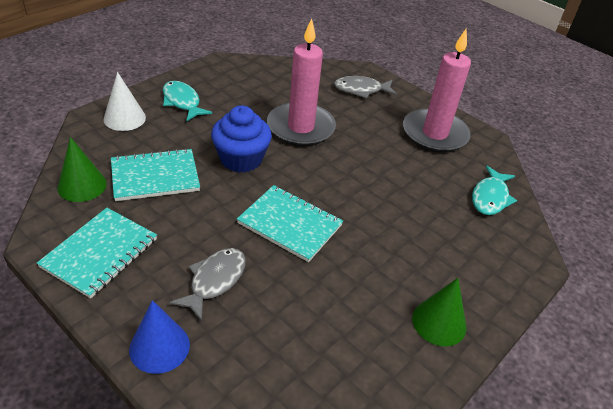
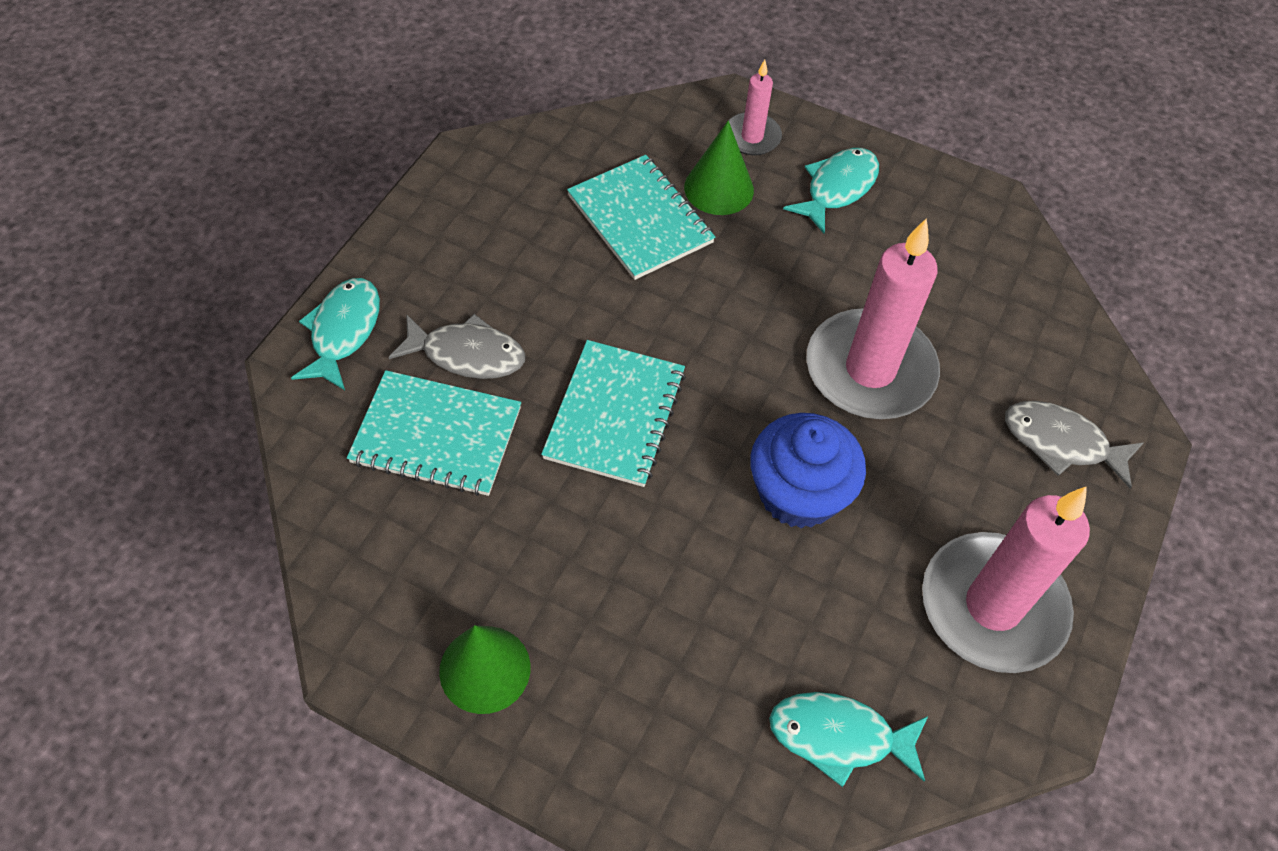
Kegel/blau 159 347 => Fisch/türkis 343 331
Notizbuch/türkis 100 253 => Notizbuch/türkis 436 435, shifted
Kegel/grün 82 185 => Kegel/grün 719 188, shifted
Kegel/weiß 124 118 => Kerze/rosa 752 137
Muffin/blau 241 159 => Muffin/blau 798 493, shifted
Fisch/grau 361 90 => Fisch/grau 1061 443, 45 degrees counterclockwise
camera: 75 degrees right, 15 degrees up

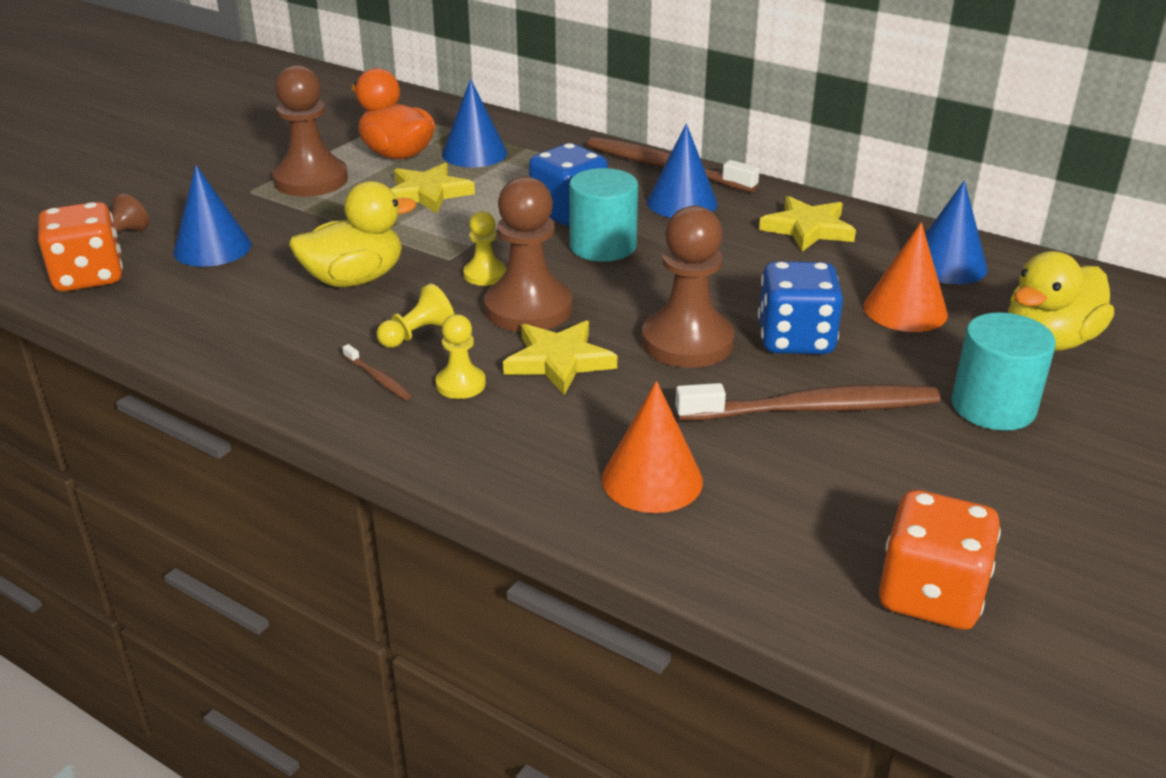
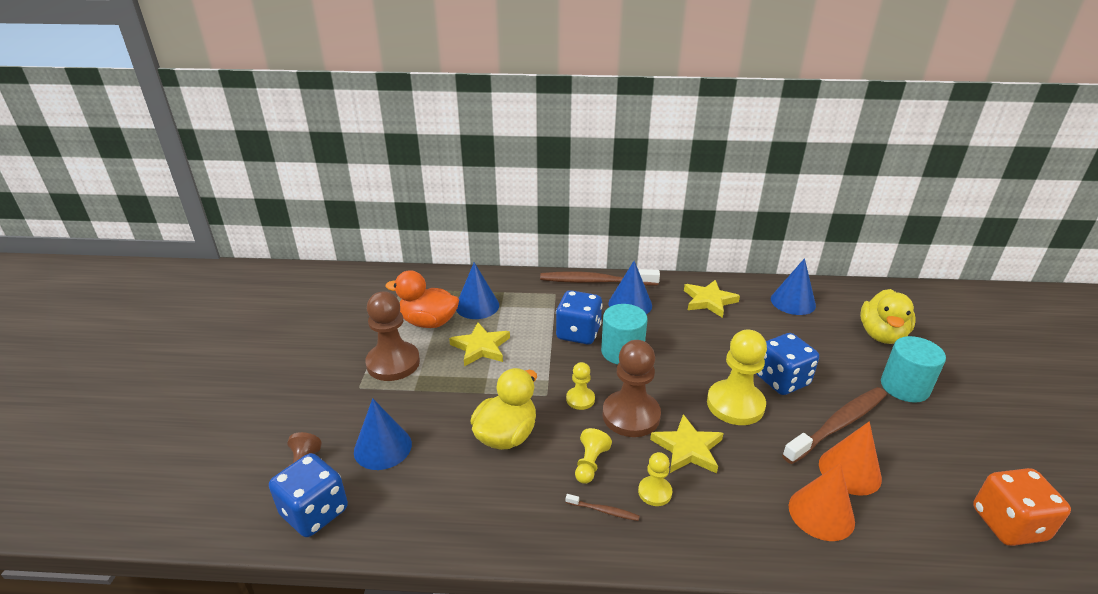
Spielwürfel/orange 89 277 => Spielwürfel/blau 314 512
Bauer/braun 687 342 => Bauer/gelb 735 404
Kegel/orange 905 310 => Kegel/orange 849 471, shifted
camera: 30 degrees left, 0 degrees up

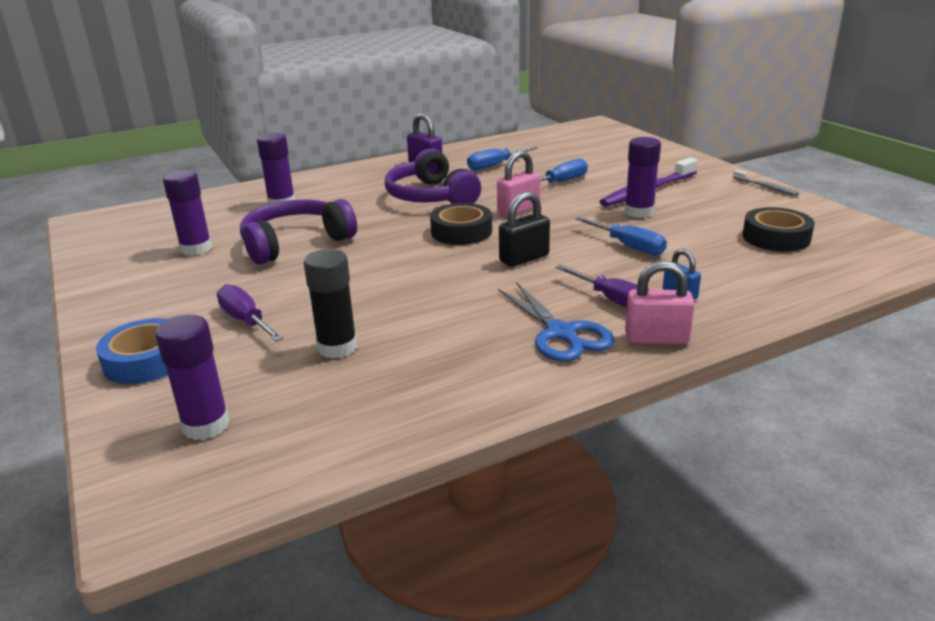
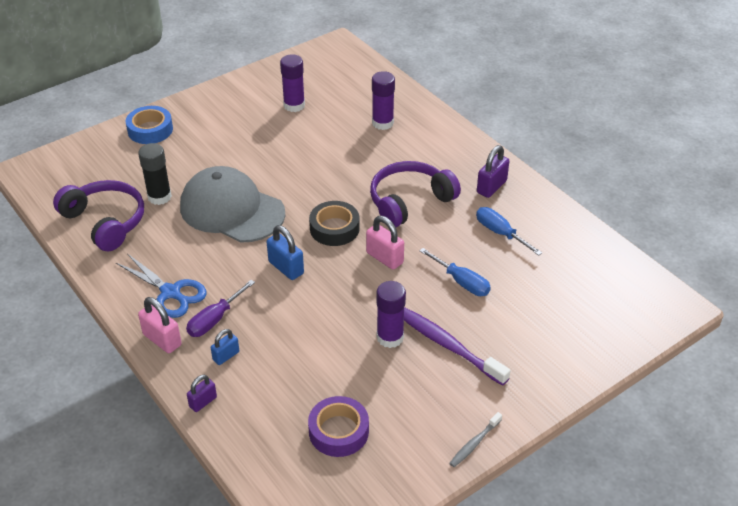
Kopfhörer/lila 295 243 => Kopfhörer/lila 105 222, shifted
Schere/blau 561 333 => Schere/blau 171 293, 105 degrees counterclockwise
Vorhängeschloss/rosa 656 338 => Vorhängeschloss/rosa 162 340, 45 degrees counterclockwise
nothing => Kappe/grau 232 210
nothing => Vorhängeschloss/lila 203 402
Vorhängeschloss/schwarz 524 258 => Vorhängeschloss/blau 286 268
Klebeband/schwarz 776 237 => Klebeband/lila 338 431
Klebestift/lila 206 425 => nothing
Schraubenzieher/lila 246 321 => nothing
Schraubenzieher/blau 628 246 => nothing
camera: 80 degrees right, 15 degrees up

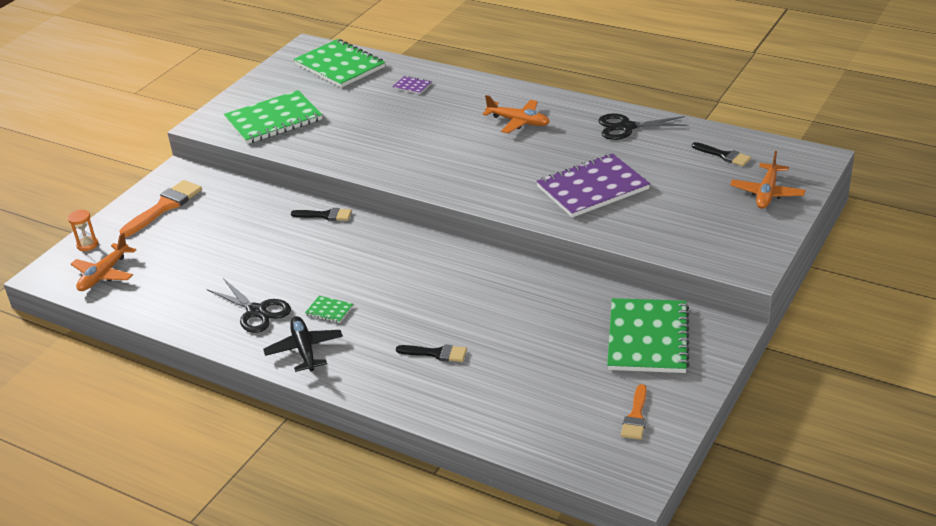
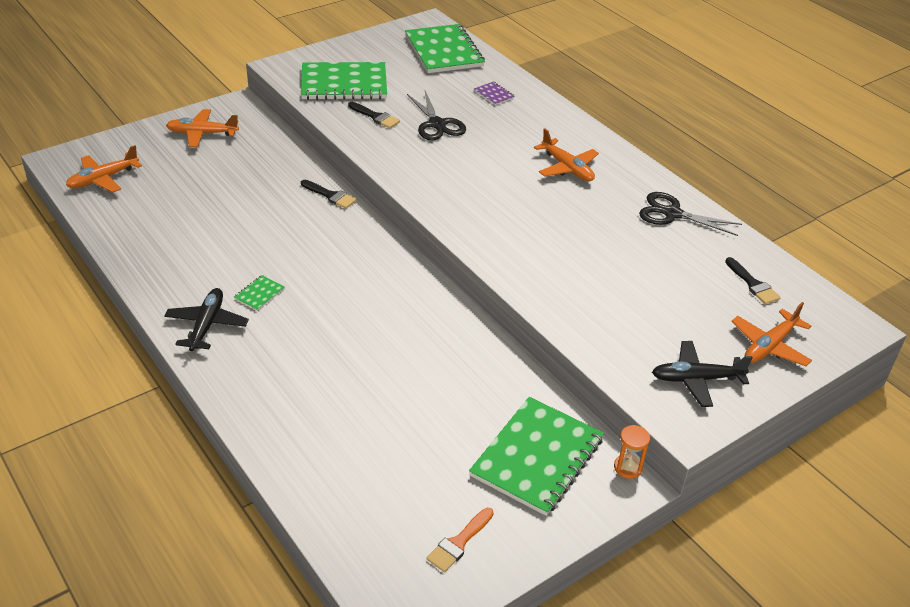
Pinsel/orange 164 207 => Flugzeug/orange 202 134
Notizbuch/grün 329 310 => Notizbuch/grün 259 294, 75 degrees clockwise
Pinsel/schwarz 436 353 => Pinsel/schwarz 375 117, shifted
Schere/schwarz 257 311 => Schere/schwarz 437 124, shifted
Sanduhr/orange 87 245 => Sanduhr/orange 628 467, shifted
nothing => Flugzeug/schwarz 696 379
Notizbuch/lila 592 188 => nothing
camera: 20 degrees right, 5 degrees up

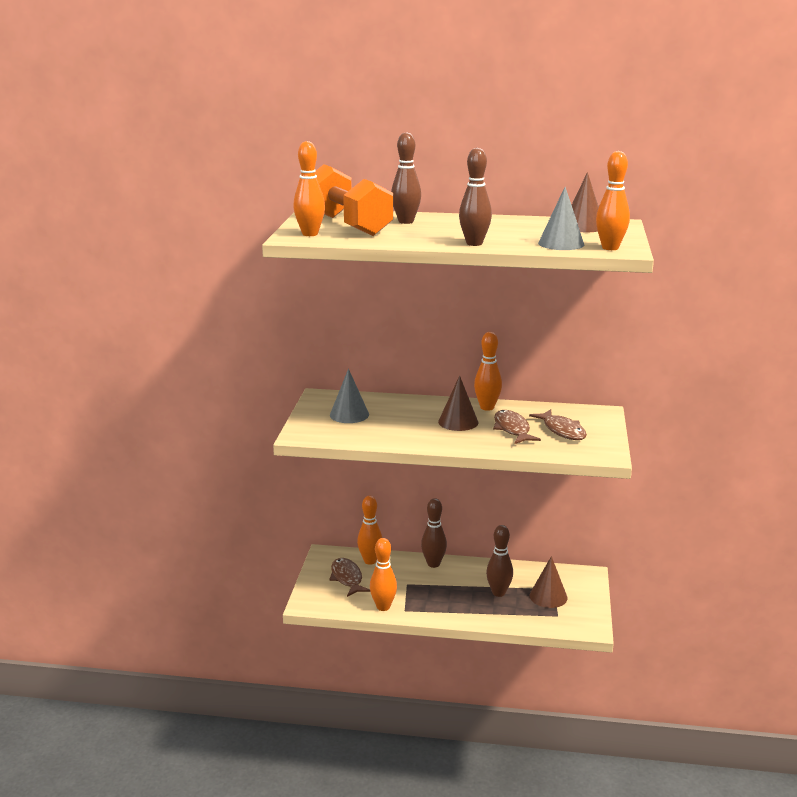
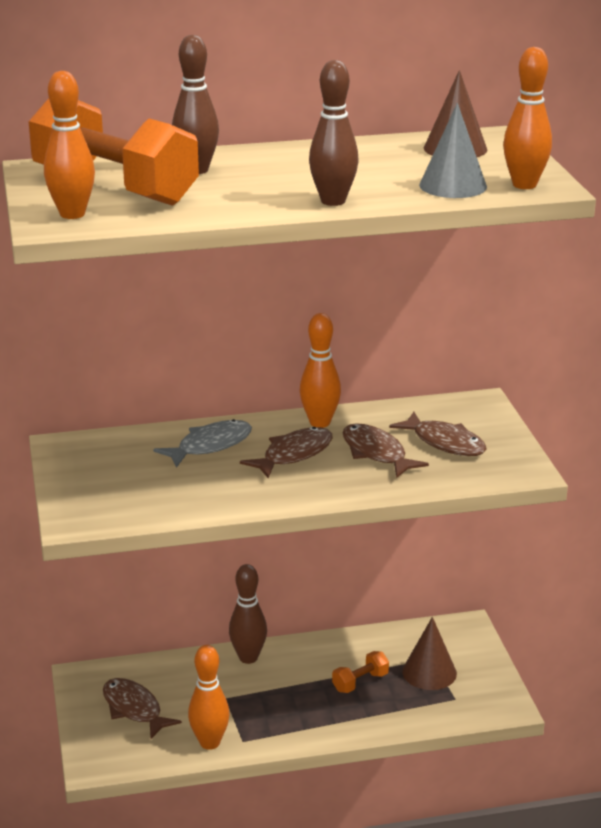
nothing => Fisch/grau 210 446
Kegel/braun 458 422 => Fisch/braun 294 454
Bowlingkegel/braun 498 593 => Hantel/orange 360 682
Kegel/grau 349 414 => nothing
Bowlingkegel/orange 370 561 => nothing
camera: 20 degrees left, 5 degrees up

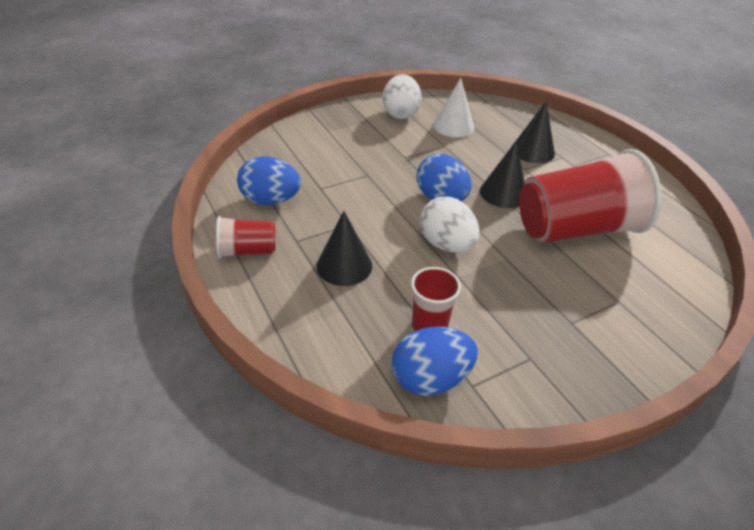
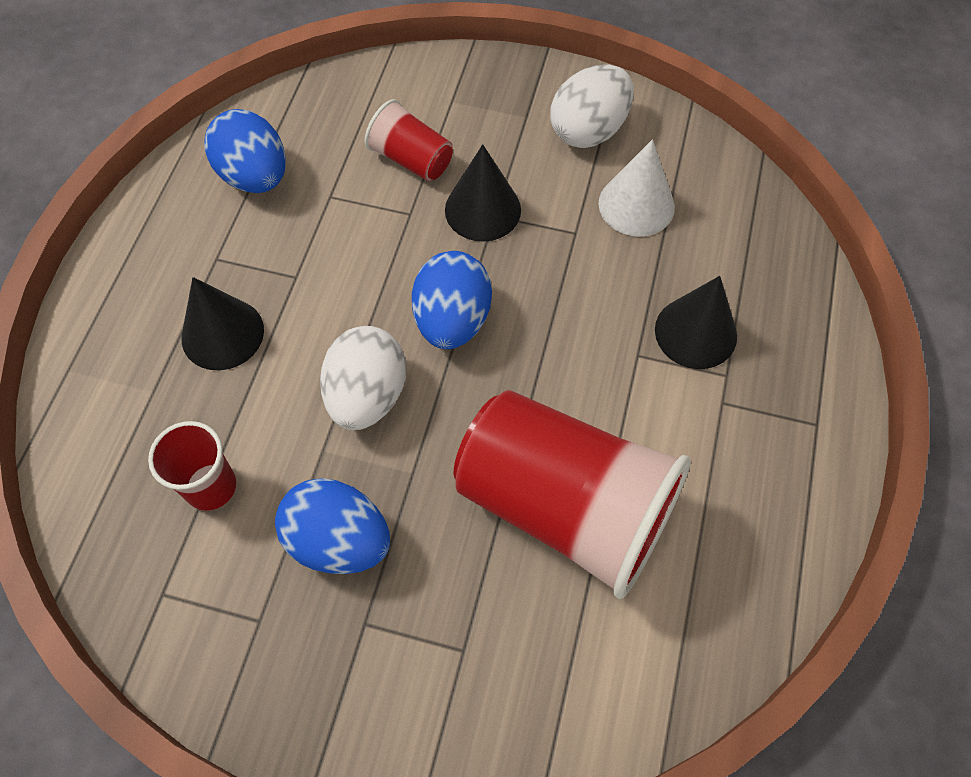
Ei/blau 430 379 => Ei/blau 339 540, shifted
Becher/rot 247 251 => Becher/rot 411 159, shifted
Kegel/schwarz 503 193 => Kegel/schwarz 482 209, shifted
camera: 45 degrees right, 20 degrees up

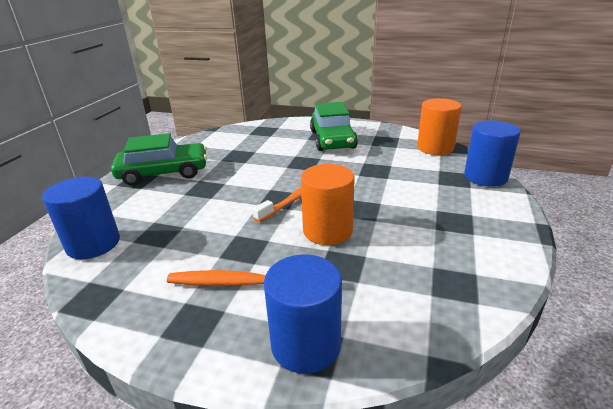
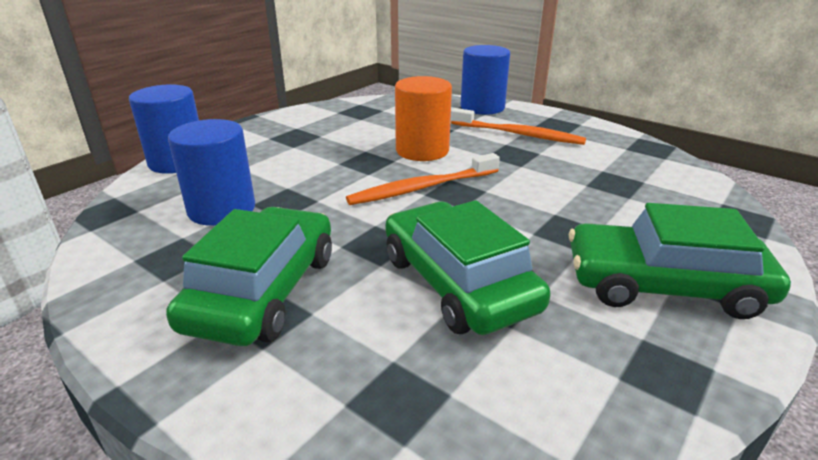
Vollzylinder/blau 93 244 => Vollzylinder/blau 222 209, shifted
nothing => Auto/grün 457 283
Vollzylinder/orange 435 148 => nothing
camera: 160 degrees left, 0 degrees up

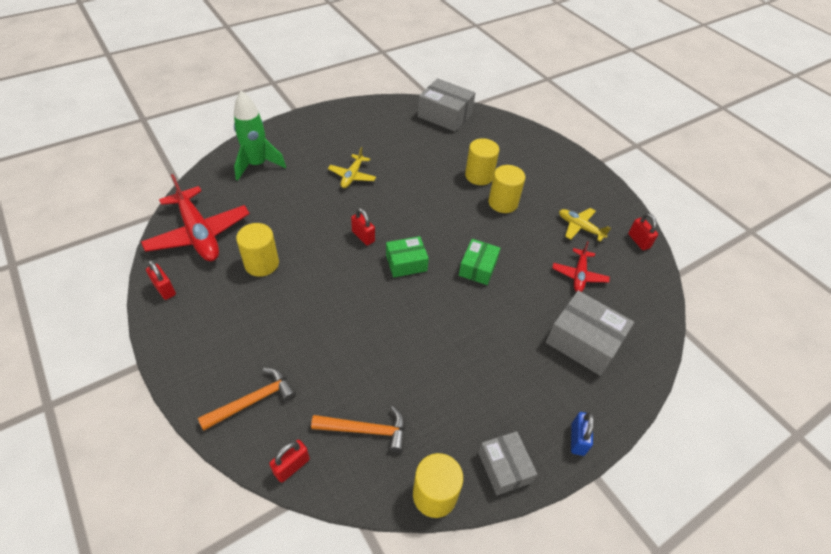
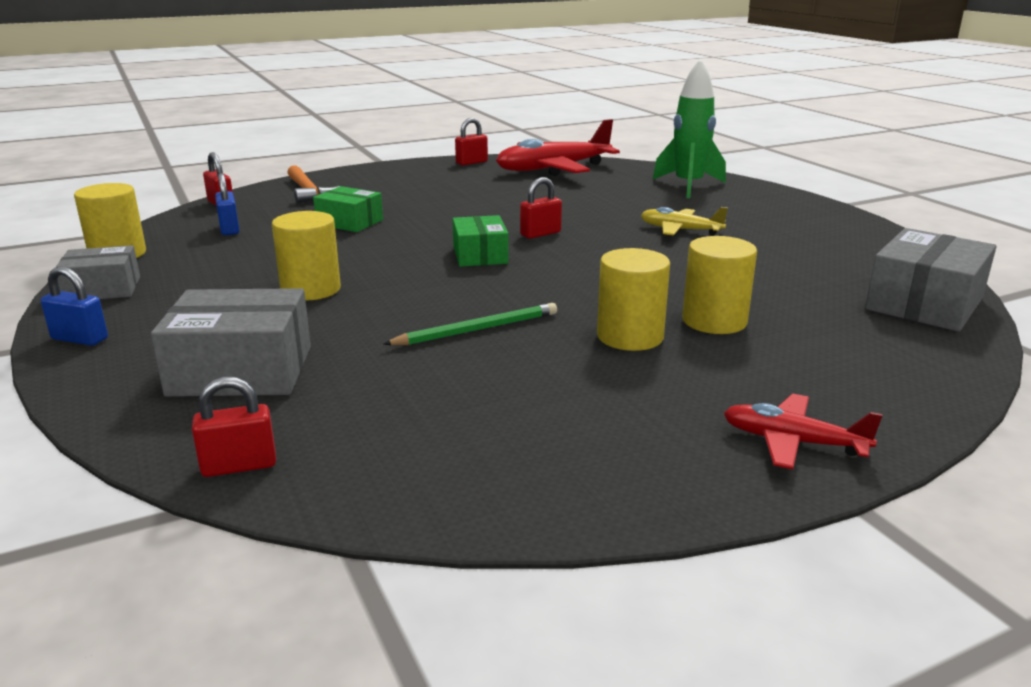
Schachtel/grau 584 341 => Schachtel/grau 241 371, 45 degrees clockwise
Vorhängeschloss/rot 638 241 => Vorhängeschloss/rot 239 466, shifted
Hammer/orange 365 430 => Vorhängeschloss/blau 229 229
Vollzylinder/gelb 261 263 => Vollzylinder/gelb 311 289, shifted
Schachtel/grün 478 268 => Schachtel/grün 350 222, shifted
nothing => Bleistift/grün 477 329
Flugzeug/rot 579 275 => Flugzeug/rot 792 442, shifted
Flugzeug/gelb 580 227 => nothing
camera: 100 degrees right, 25 degrees down

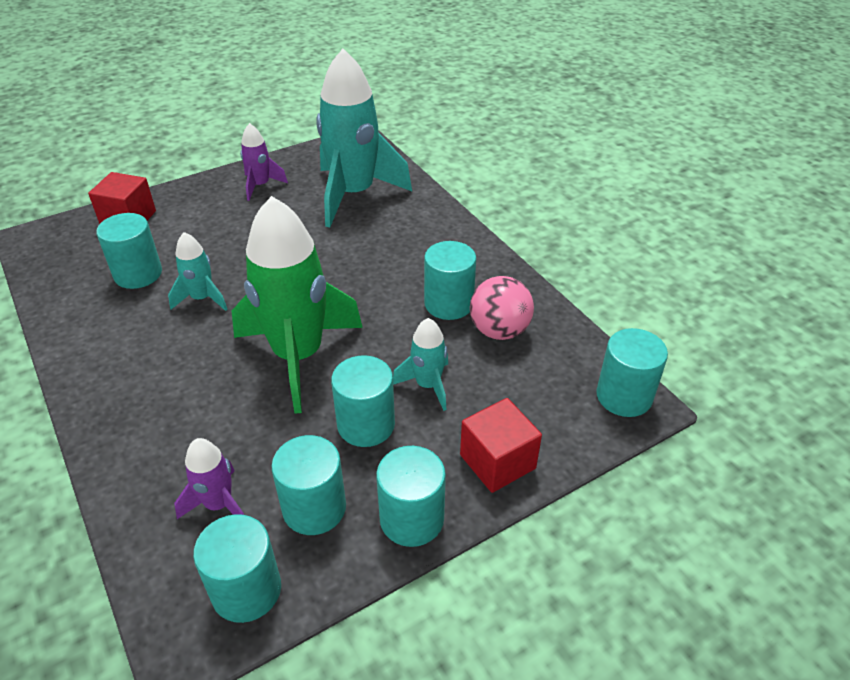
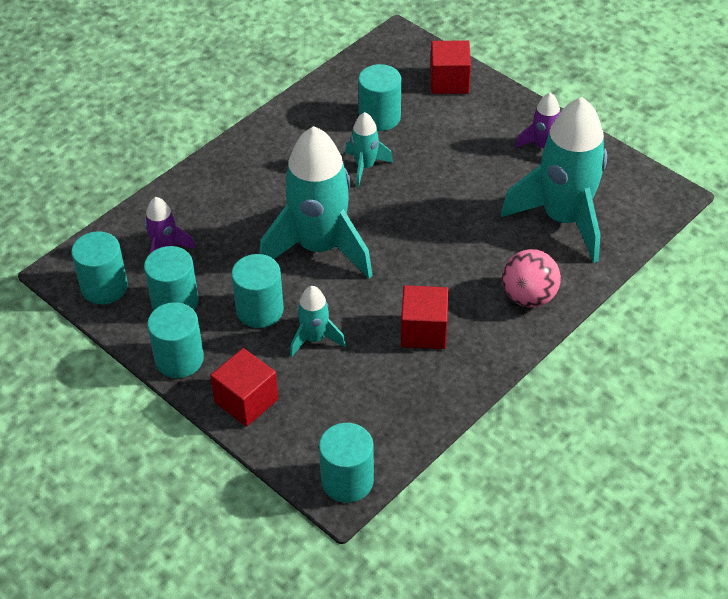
Rakete/grün 298 356 => Rakete/türkis 320 248
Vollzylinder/türkis 448 304 => Kubus/rot 424 331
Ball/rosa 499 330 => Ball/rosa 528 297, shifted
camera: 75 degrees right, 5 degrees up

